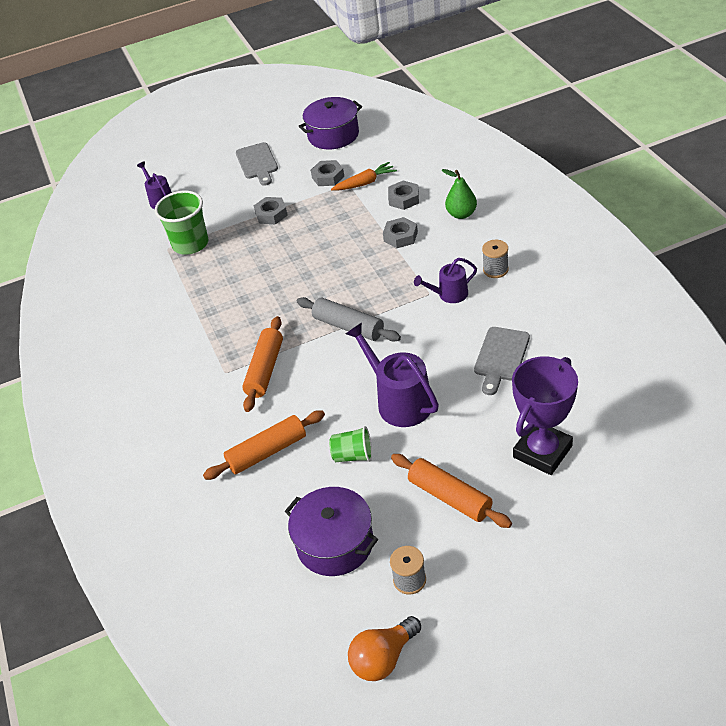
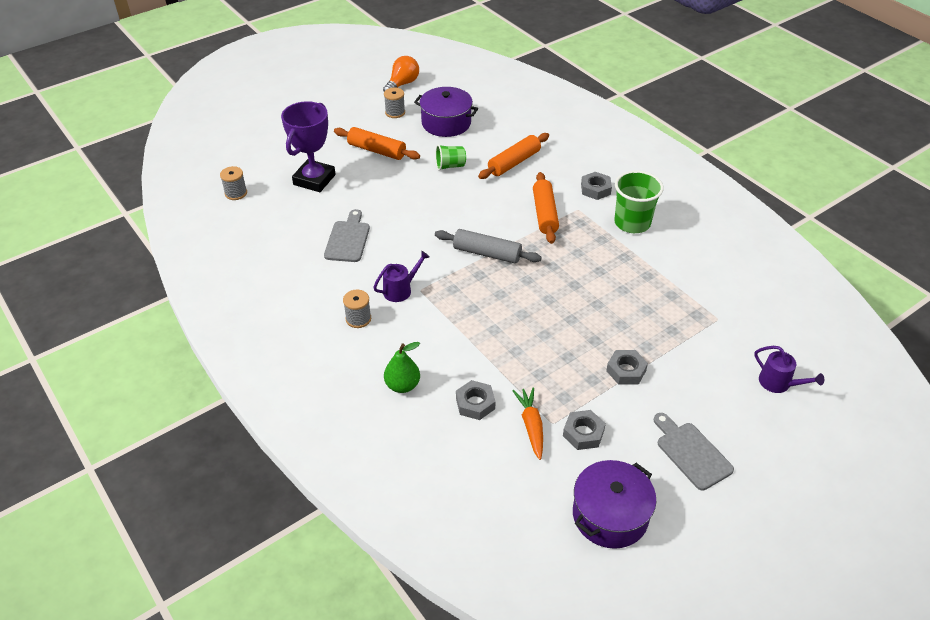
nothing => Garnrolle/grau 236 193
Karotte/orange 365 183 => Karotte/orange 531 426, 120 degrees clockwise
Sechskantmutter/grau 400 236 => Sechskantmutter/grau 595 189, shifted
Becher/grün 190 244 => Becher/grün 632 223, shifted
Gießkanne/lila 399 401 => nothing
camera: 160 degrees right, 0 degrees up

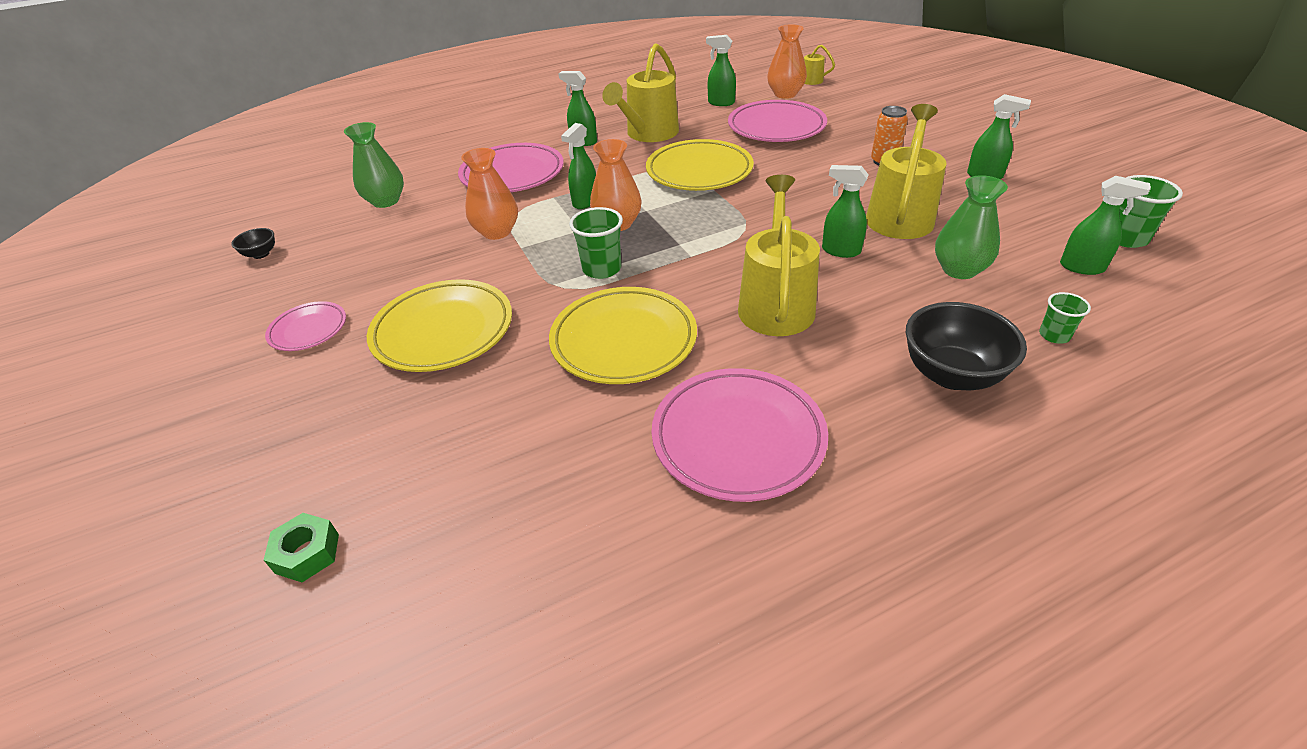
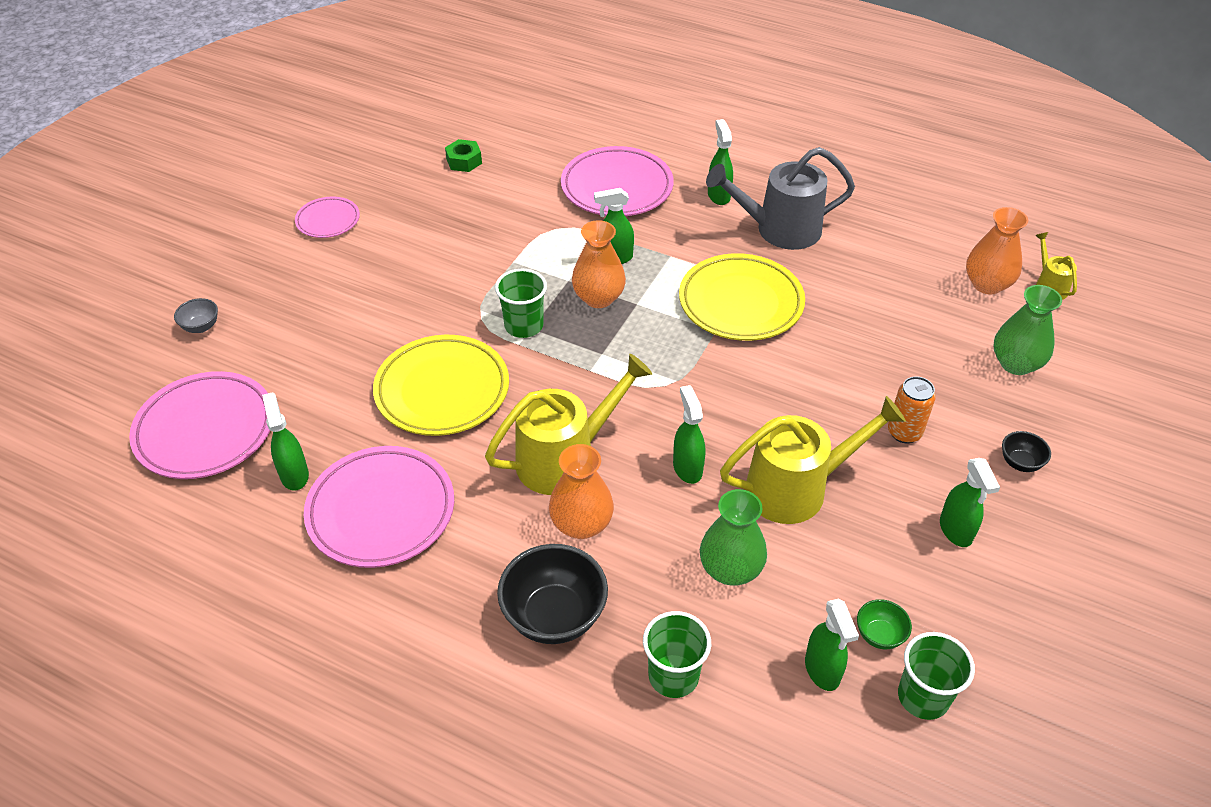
Teller/rosa 776 127 => Teller/rosa 205 430, shifted
nothing => Schüssel/grau 201 327
Sprühflasche/grün 721 103 => Sprühflasche/grün 294 475, shifted
Sechskantmutter/grün 307 553 => Sechskantmutter/grün 464 161, shifted
Vase/orange 497 232 => Vase/orange 581 524, shifted
Becher/grün 1054 335 => Becher/grün 673 676, x1.62
Gießkanne/gelb 648 134 => Gießkanne/grau 779 230
nothing => Schüssel/grün 879 635
Vase/grün 385 201 => Vase/grün 1016 363, shifted
Schüssel/schwarz 261 254 => Schüssel/schwarz 1020 463, shifted
Teller/gelb 443 331 => nothing
camera: 50 degrees right, 5 degrees up

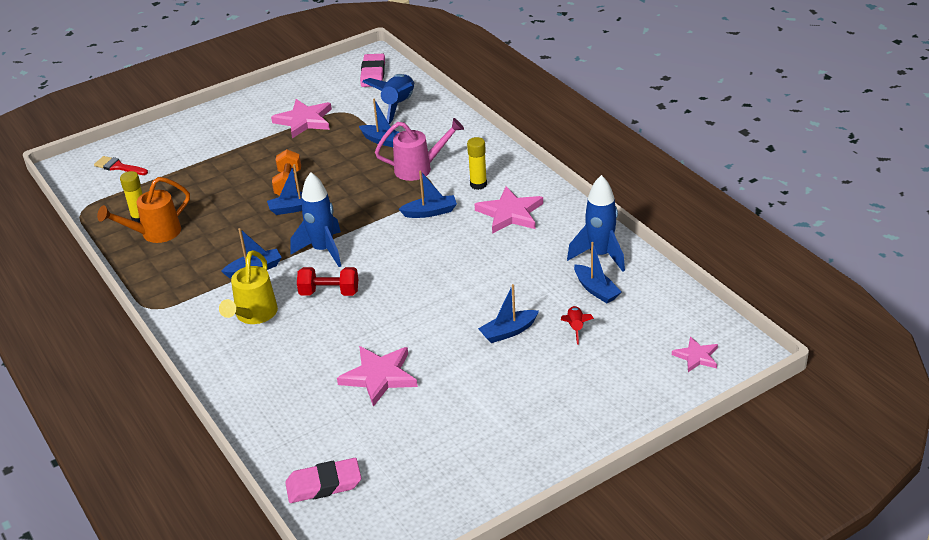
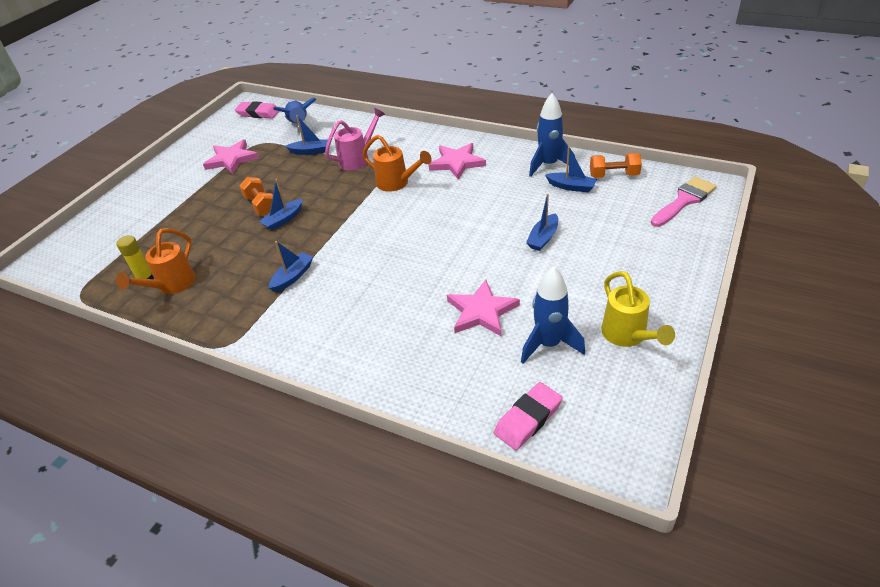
Radiergummi/rosa 373 74 => Radiergummi/rosa 258 113, 45 degrees counterclockwise
Boot/blau 430 212 => Gießkanne/orange 397 183
Rakete/blau 323 250 => Rakete/blau 549 344, shifted
nothing => Hantel/orange 613 175
Gießkanne/gelb 254 315 => Gießkanne/gelb 627 336, shifted
Stern/rosa 696 356 => Pinsel/rosa 684 200
Pinsel/rot 118 167 => nothing
Hantel/rot 329 293 => nothing
Klebestift/gelb 478 184 => nothing
Rakete/rot 575 328 => nothing
camera: 30 degrees left, 5 degrees up

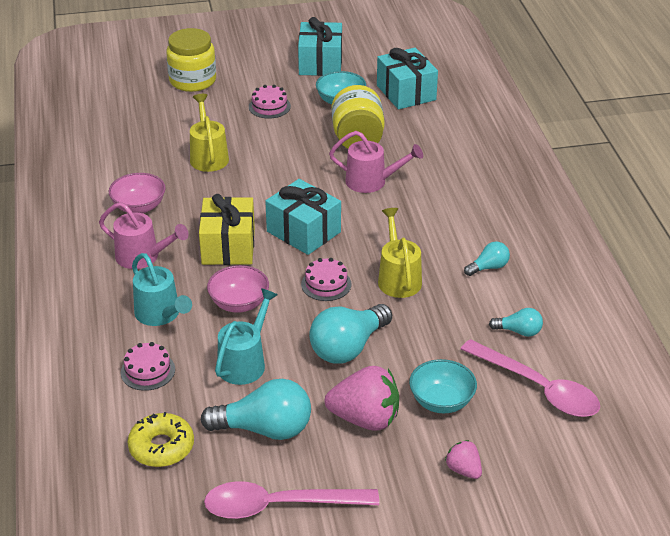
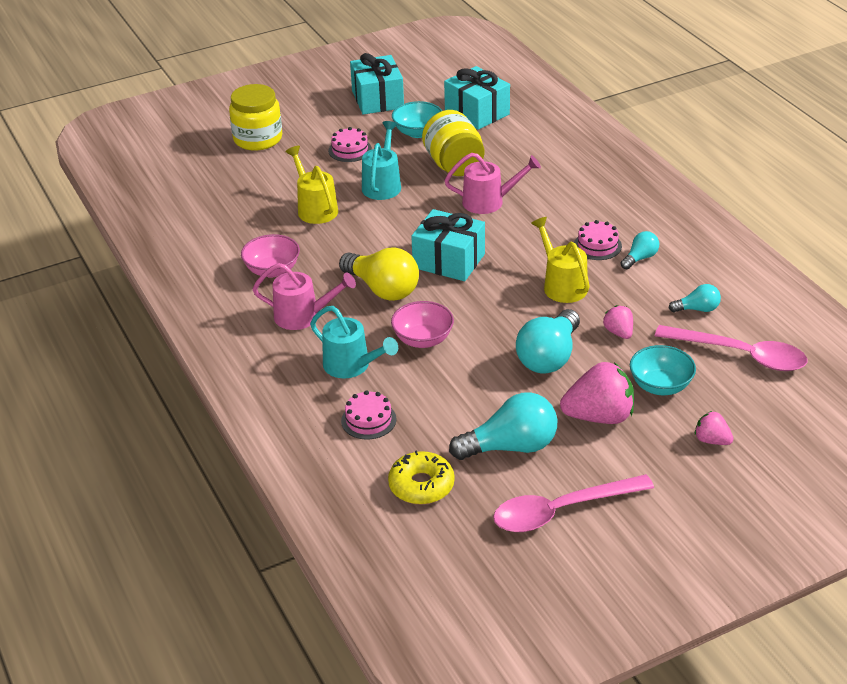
Geschenk/gelb 228 246 => Glühbirne/gelb 383 289
Gießkanne/türkis 245 362 => Gießkanne/türkis 382 184, shifted
Kuchen/rosa 326 284 => Kuchen/rosa 597 245, shifted
nothing => Erdbeere/rosa 619 332
camera: 15 degrees left, 0 degrees up

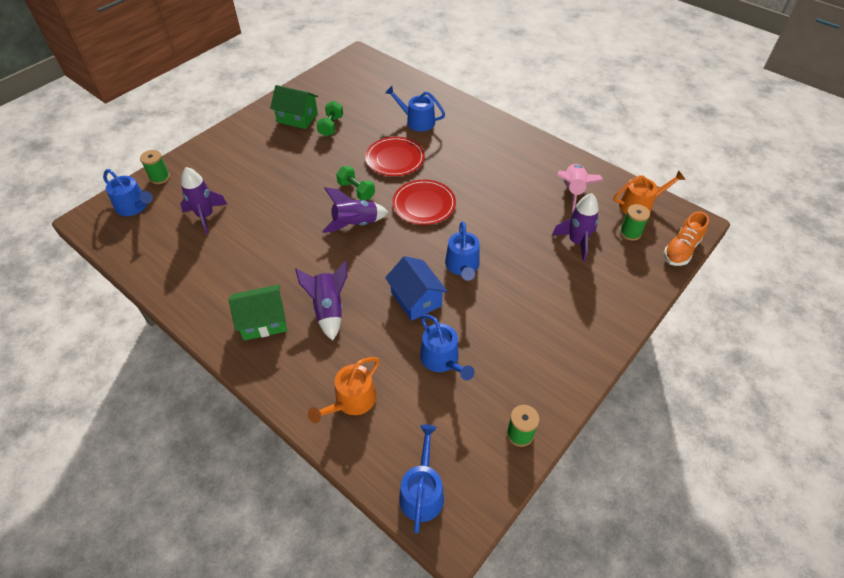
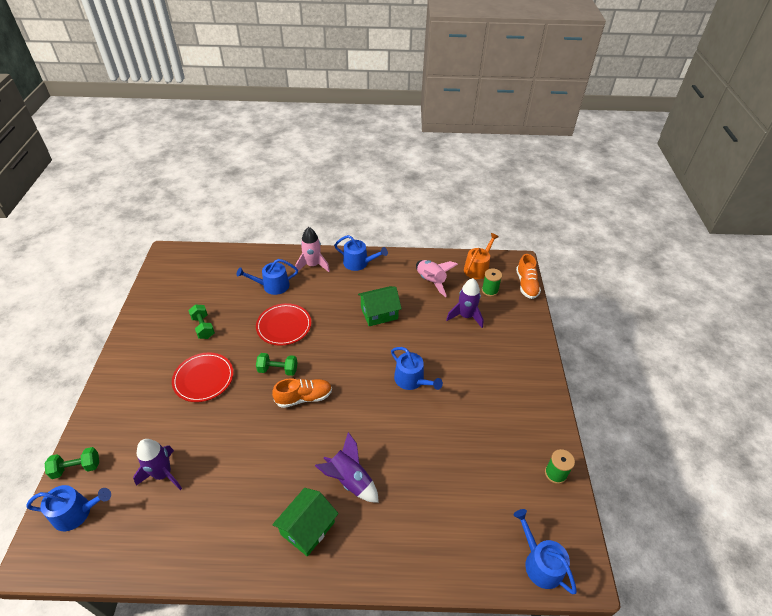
Garnrolle/grün 160 177 => Hantel/grün 77 468
Teller/rot 424 204 => Teller/rot 203 378, shifted
Rakete/lila 355 224 => Schuh/orange 304 398
nothing => Rakete/rosa 312 265
Gießkanne/blau 442 359 => Gießkanne/blau 358 263, shifted
Haus/grün 297 117 => Haus/grün 379 313, shifted
Gießkanne/orange 352 401 => nothing
Haus/blau 416 299 => nothing
camera: 40 degrees left, 5 degrees down

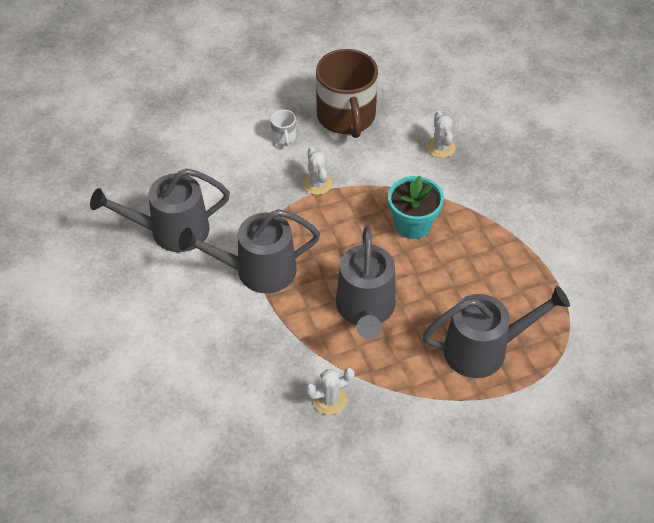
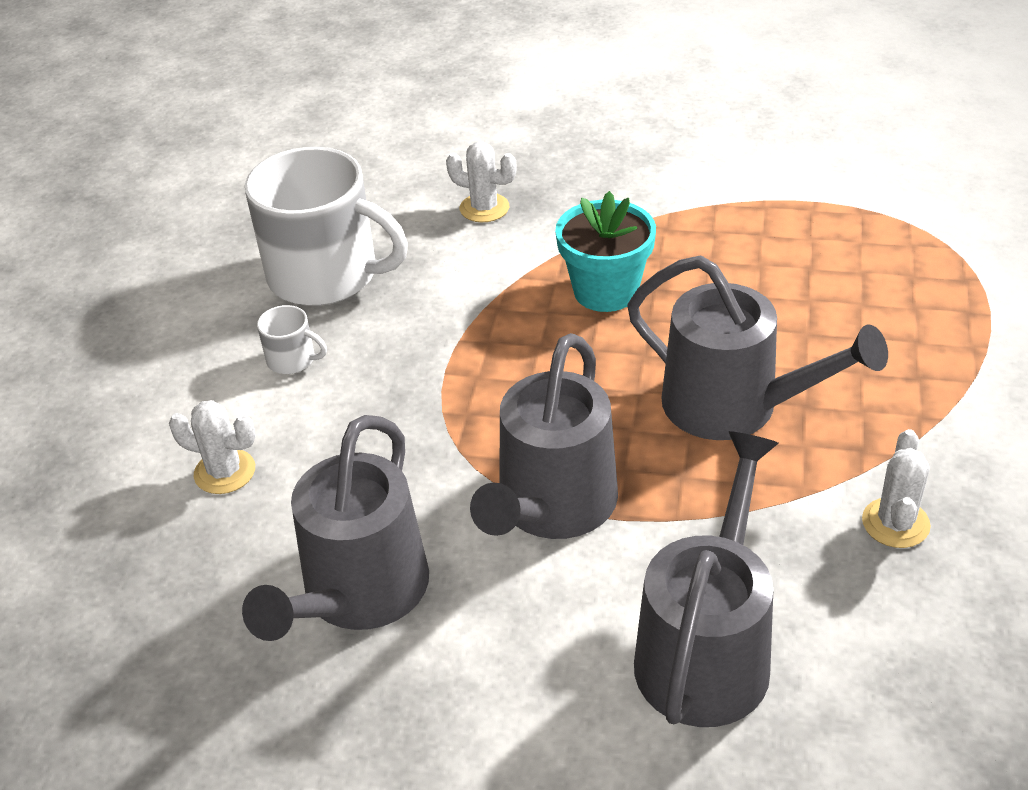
Kaktus/weiß 317 184 => Kaktus/weiß 225 472, shifted
Tasse/braun 346 117 => Tasse/weiß 326 275
Gießkanne/grau 483 349 => Gießkanne/grau 706 651, shifted
camera: 55 degrees left, 10 degrees down

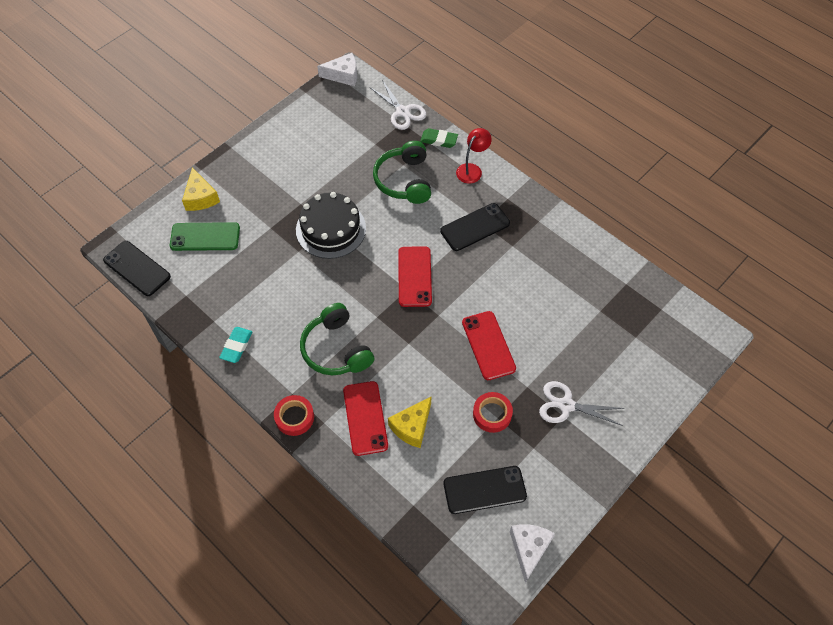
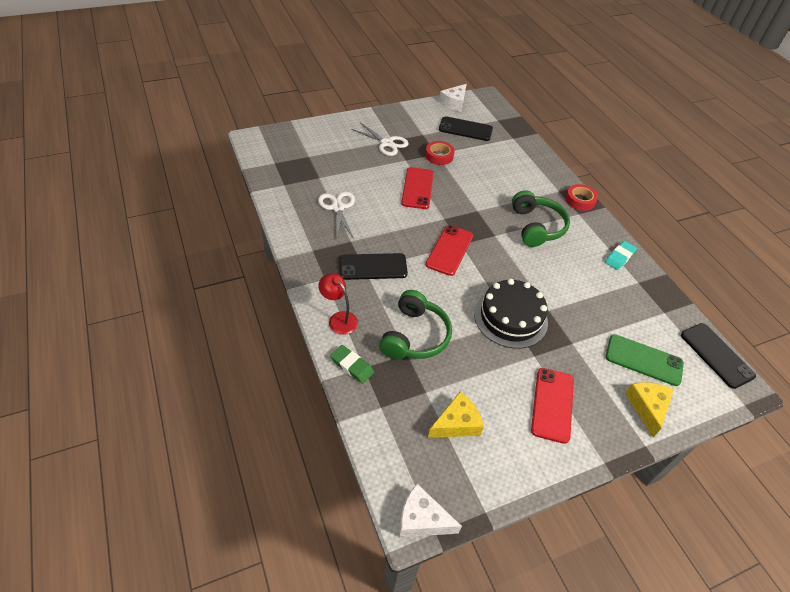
Schere/weiß 402 112 => Schere/weiß 338 208, shifted
Lampe/rot 472 169 => Lampe/rot 339 319, 75 degrees clockwise
Käse/gelb 412 426 => Käse/gelb 456 423, shifted
Handy/rot 365 418 => Handy/rot 552 404, shifted
camera: 160 degrees left, 10 degrees down

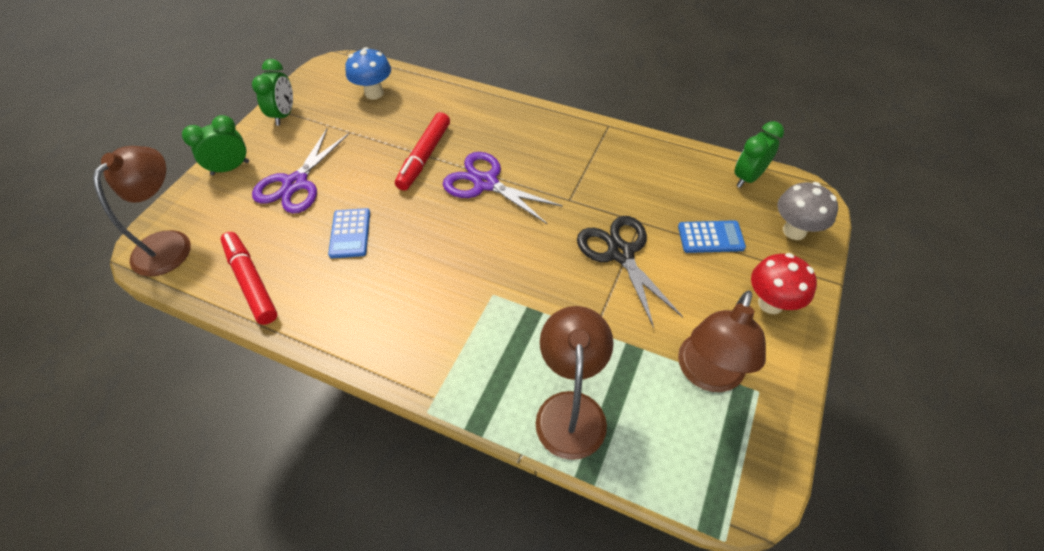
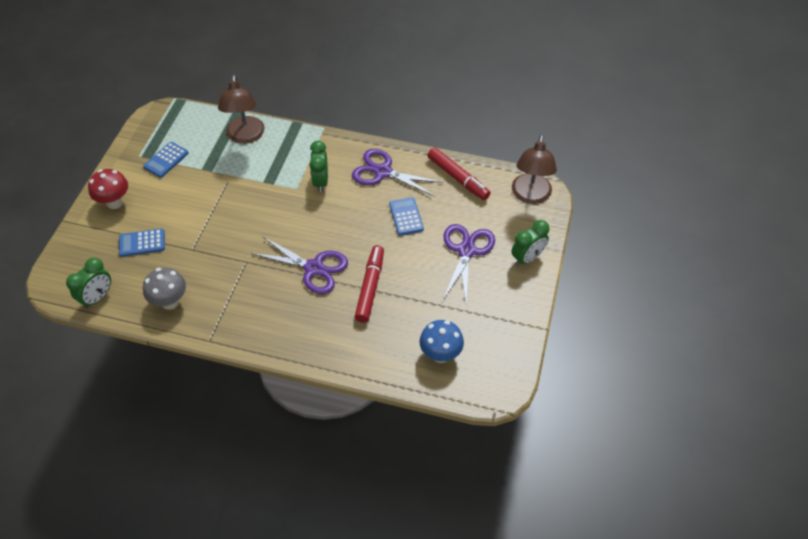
Lampe/braun 707 375 => Taschenrechner/blau 166 160
Pilz/grau 794 231 => Pilz/grau 170 302, shifted
Wecker/grün 284 115 => Wecker/grün 321 182, shifted
nothing => Schere/lila 382 172
Schere/schwarz 620 253 => nothing
camera: 170 degrees right, 0 degrees up

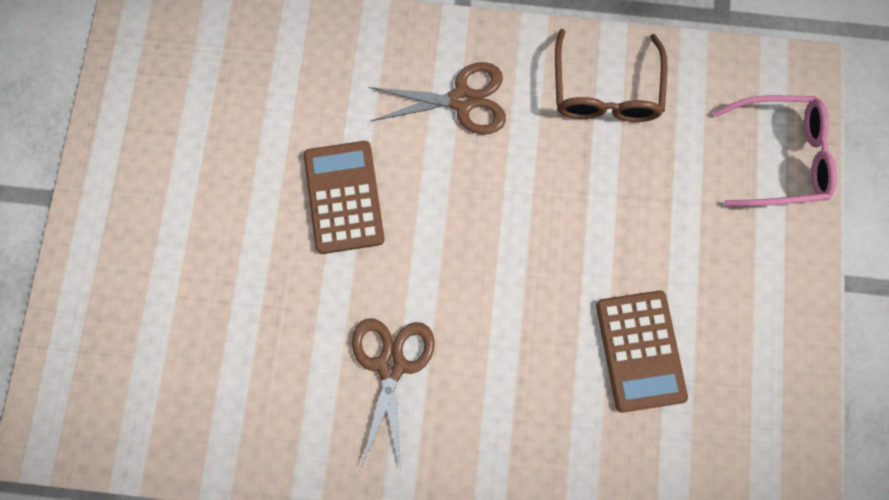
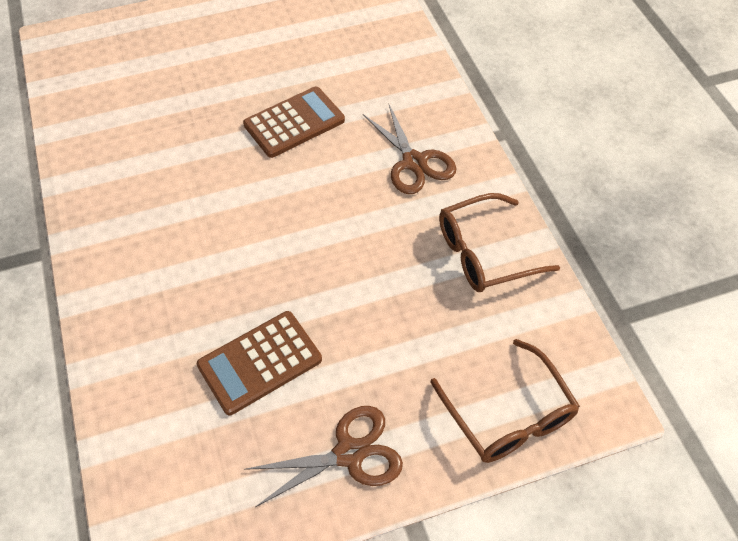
Schere/braun 391 365 => Schere/braun 349 453, shifted
Brille/rosa 781 157 => Brille/braun 509 415
camera: 65 degrees right, 20 degrees down

